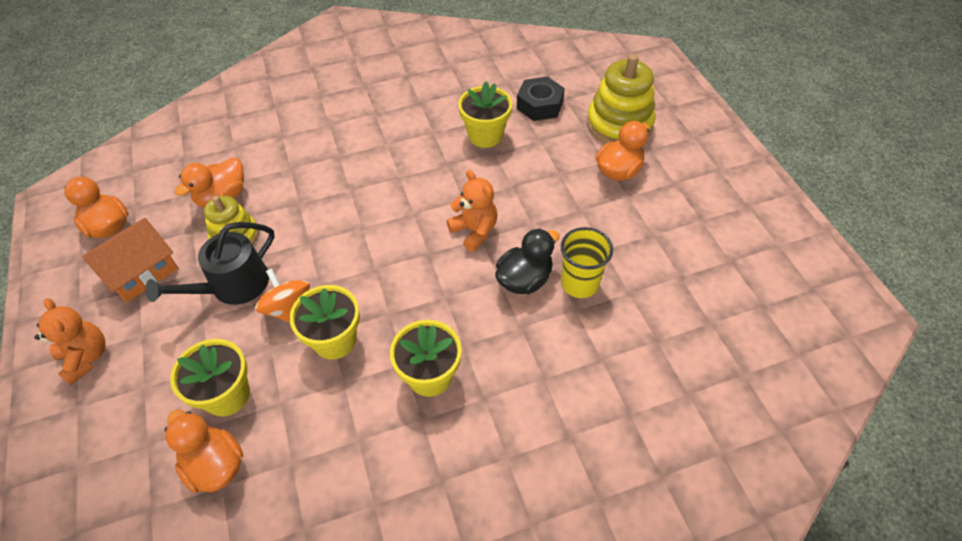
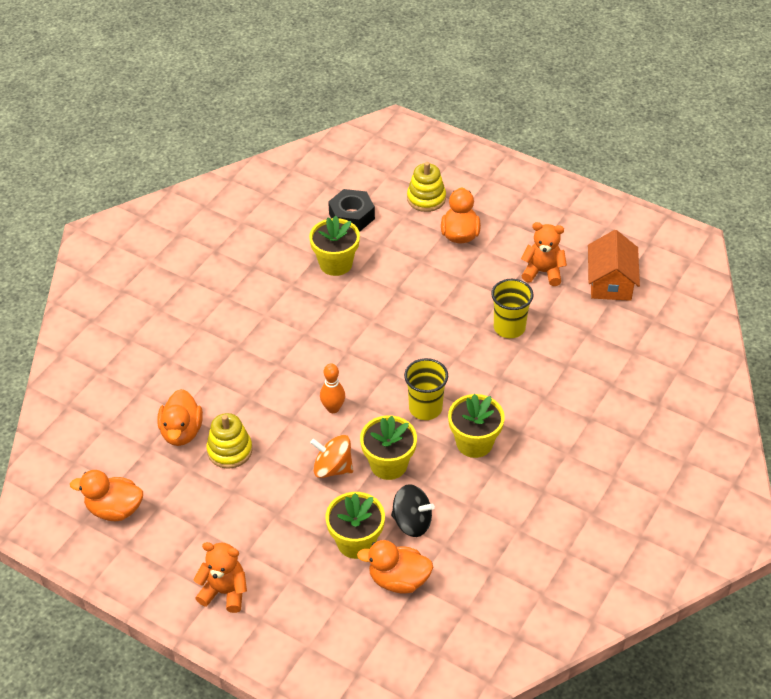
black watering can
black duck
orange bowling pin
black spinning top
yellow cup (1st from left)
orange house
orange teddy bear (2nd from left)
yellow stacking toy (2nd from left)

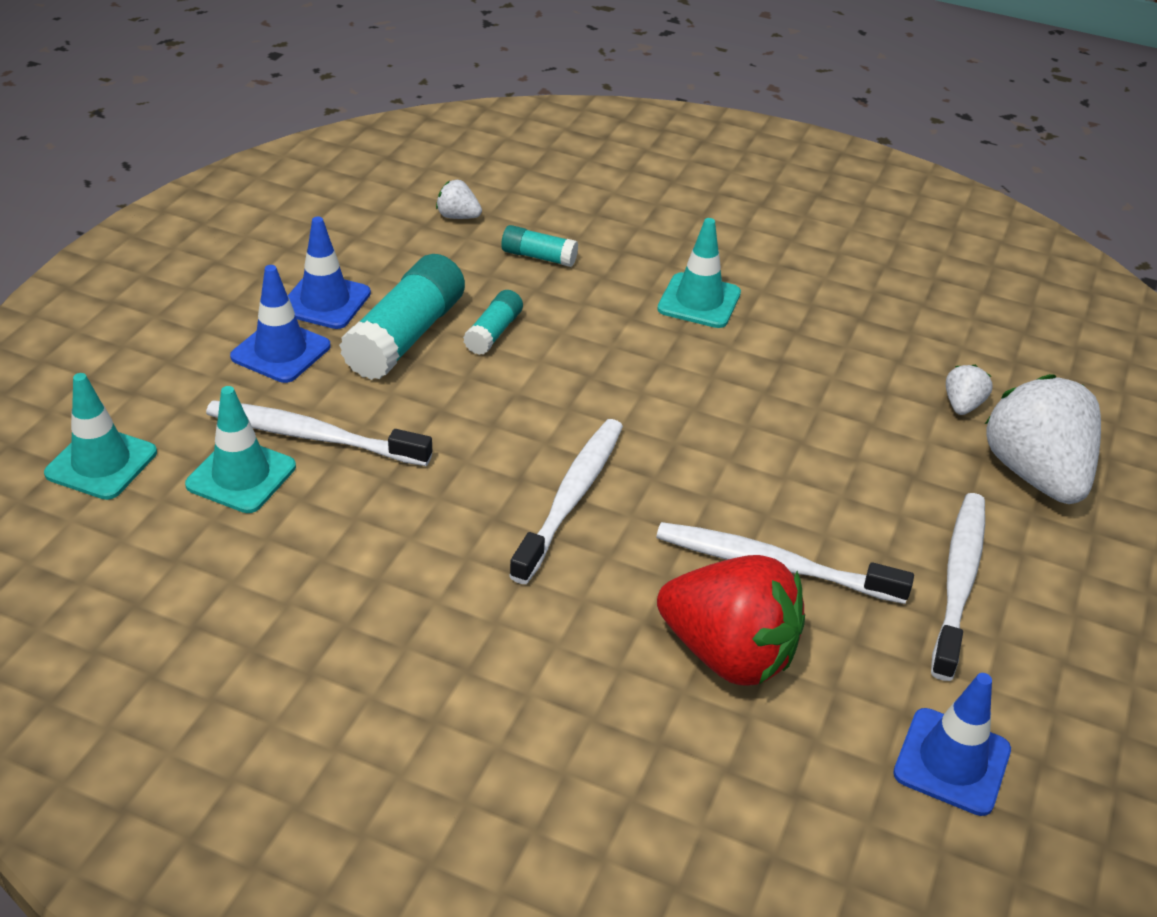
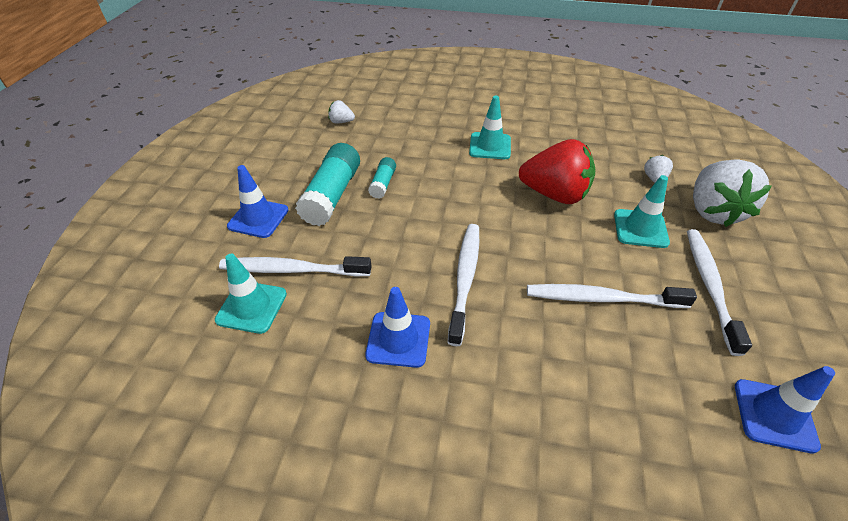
turquoise glue stick (3rd from left in the first image)
turquoise traffic cone (3rd from left)
blue traffic cone (2nd from left)
red strawberry
white strawberry (3rd from left)

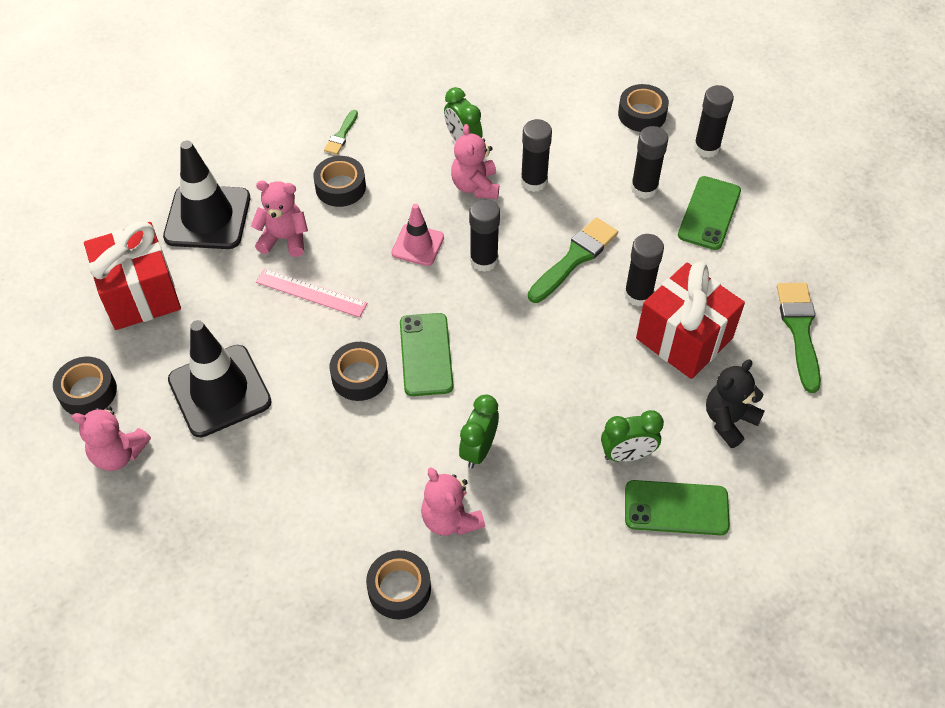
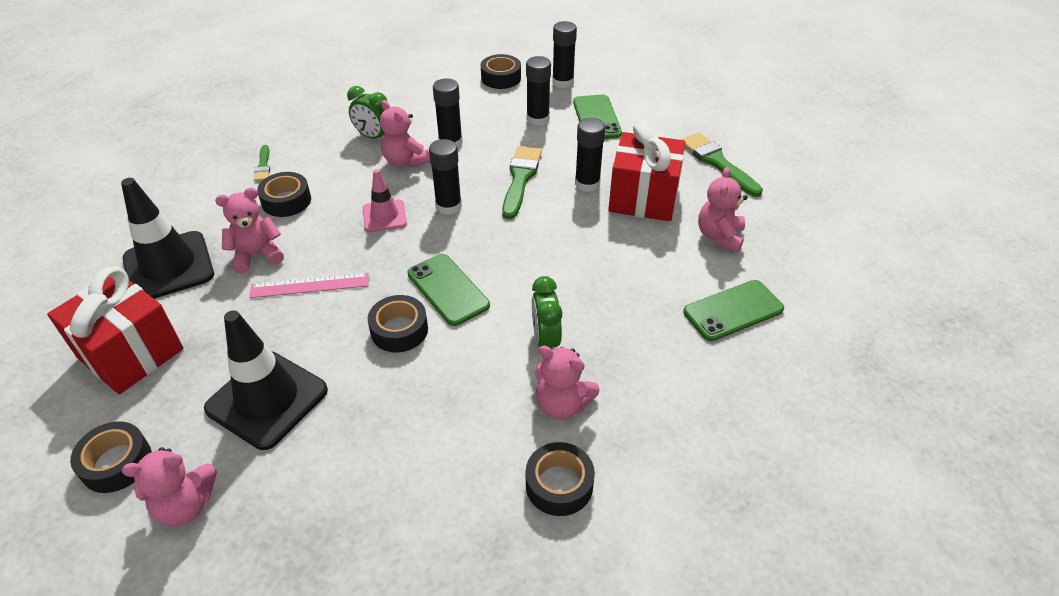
green clock (3rd from left in the first image)
pink teddy bear (5th from left)

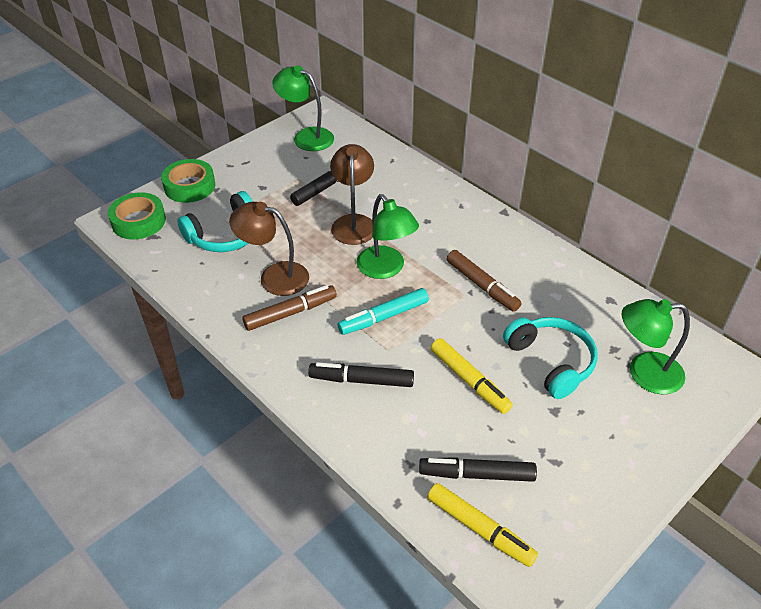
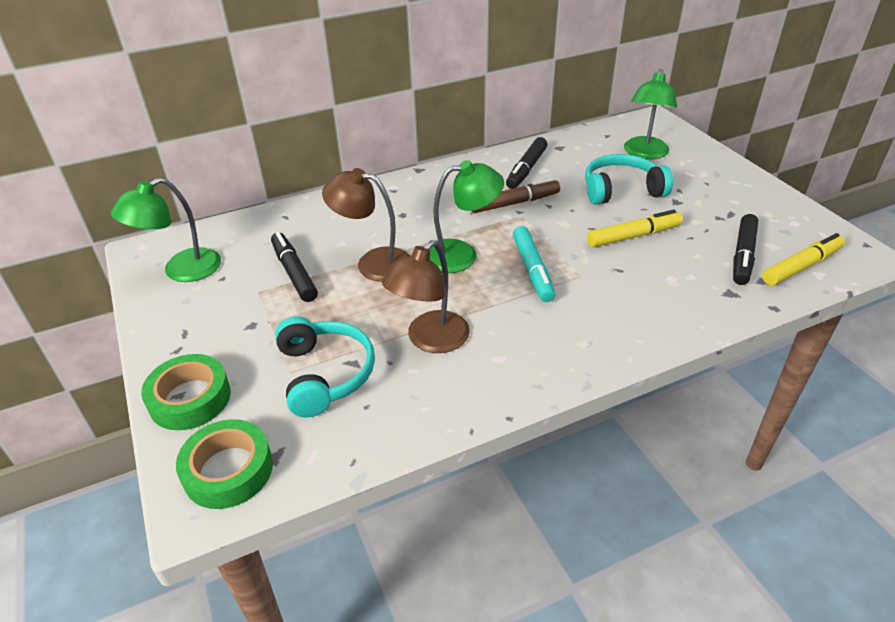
brown marker (1st from left in the first image)
black marker (2nd from left)

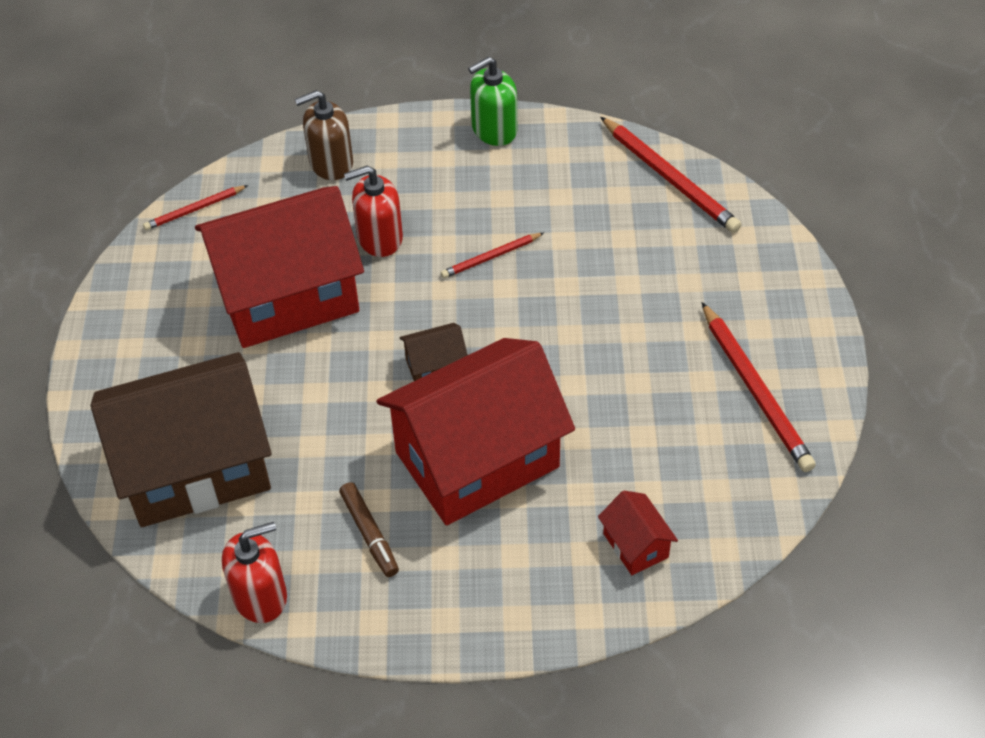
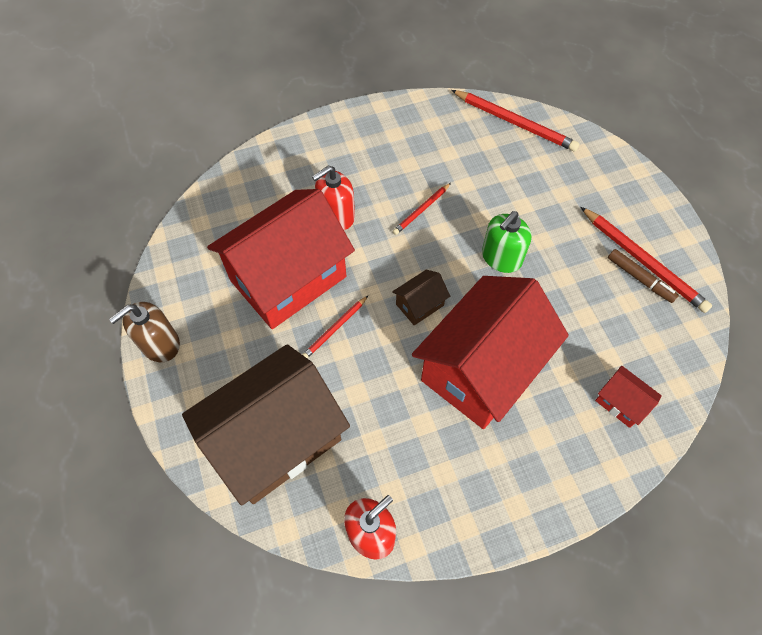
red pencil (1st from left)
brown soap dispenser
brown marker
green soap dispenser

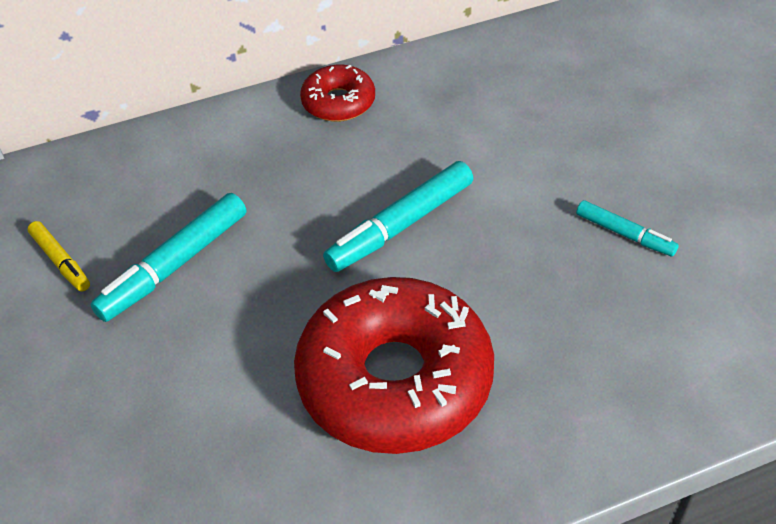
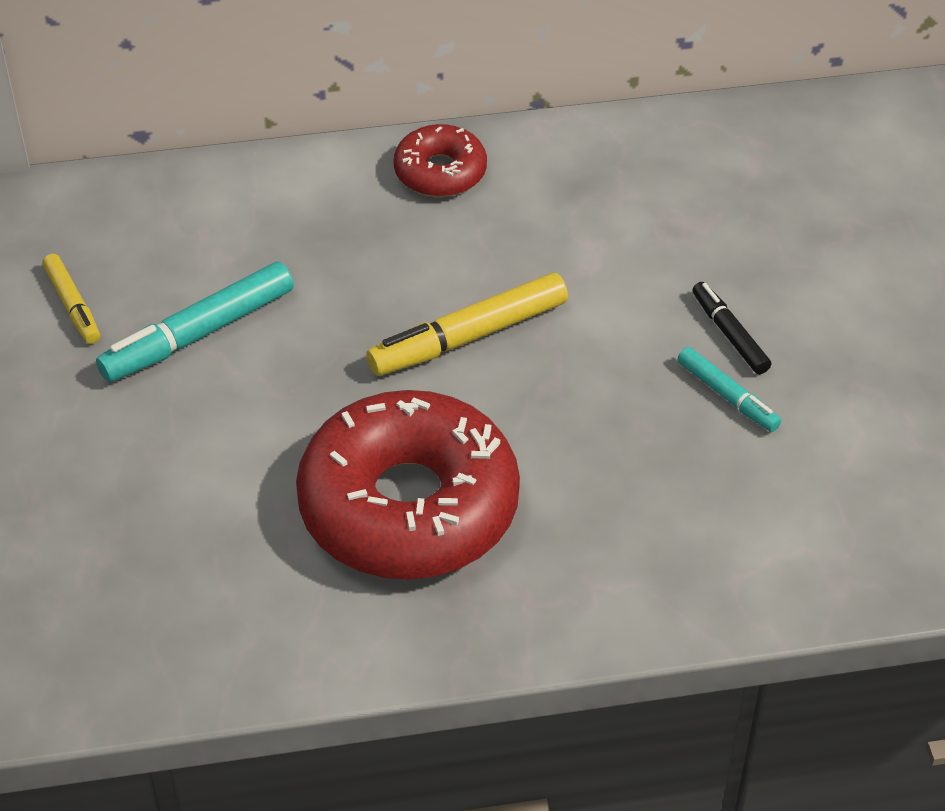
black marker
yellow marker (2nd from left)

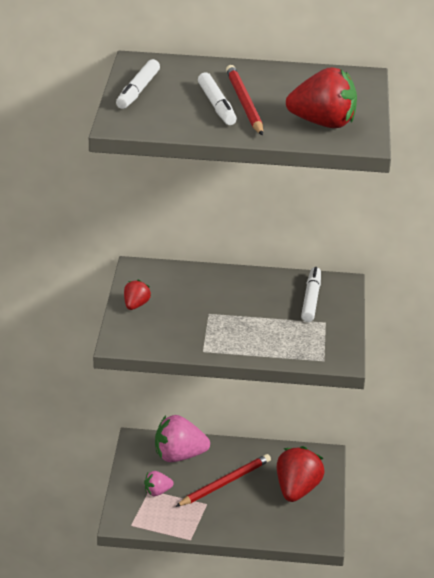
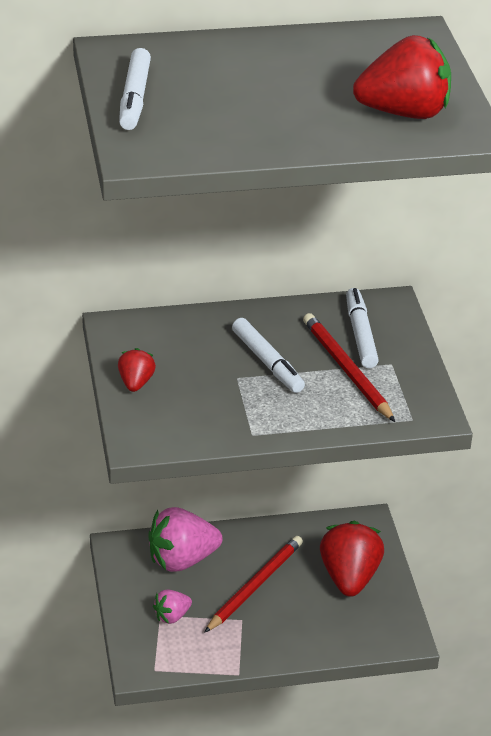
white marker (2nd from left)
red pencil (2nd from left)

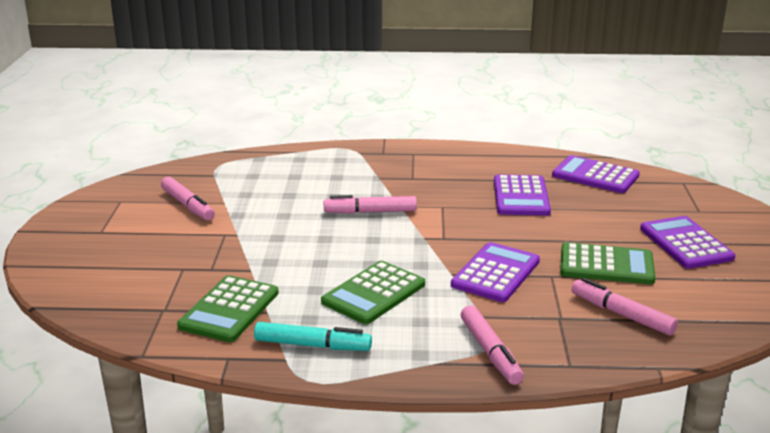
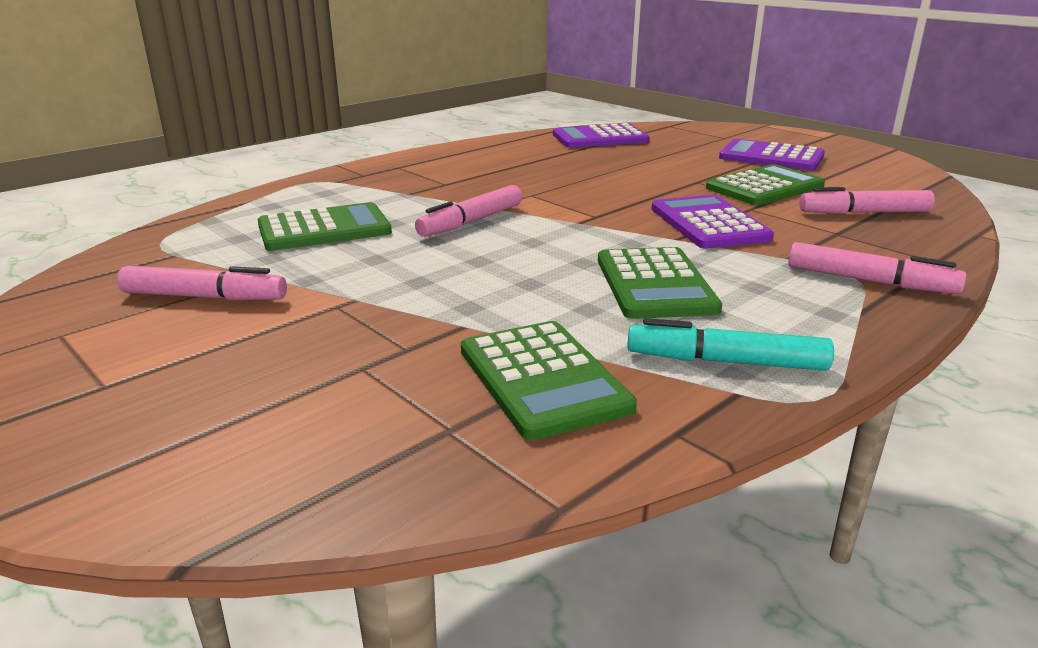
purple calculator (2nd from left in the first image)
green calculator (1st from left)
turquoise marker

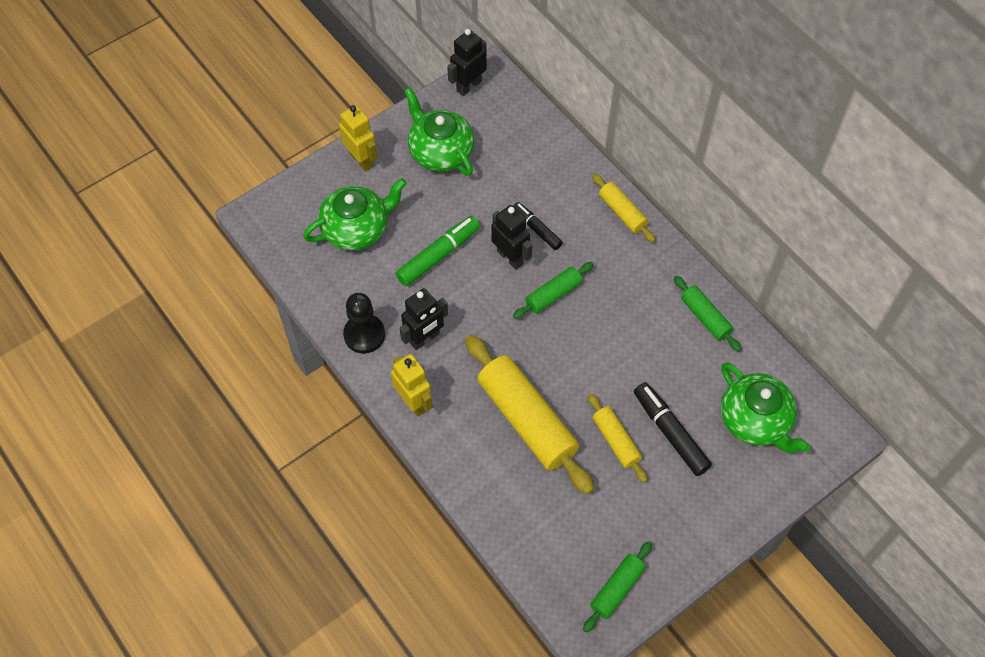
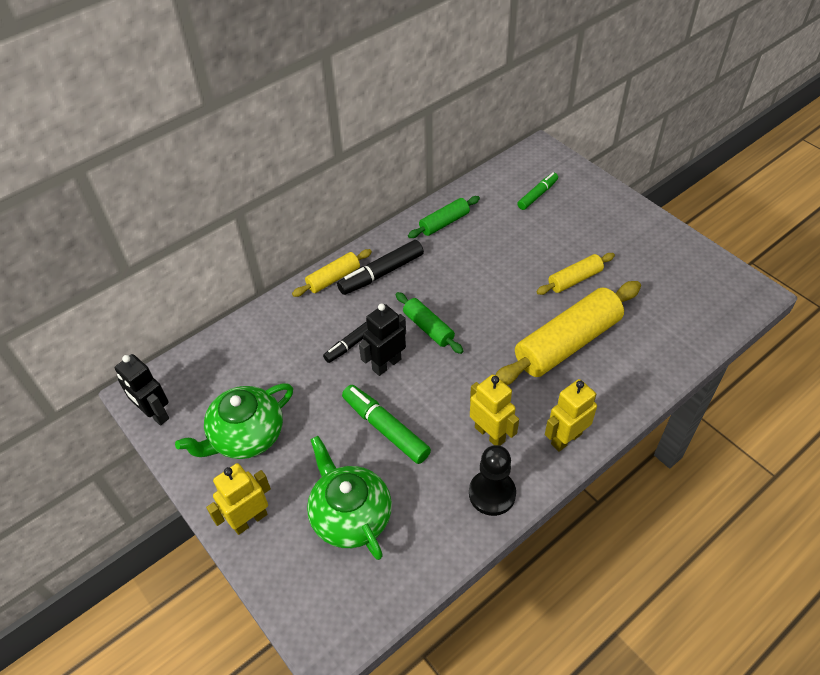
green rolling pin (2nd from left in the first image)
black marker (2nd from left)
green marker (2nd from left)
yellow robot (2nd from left)

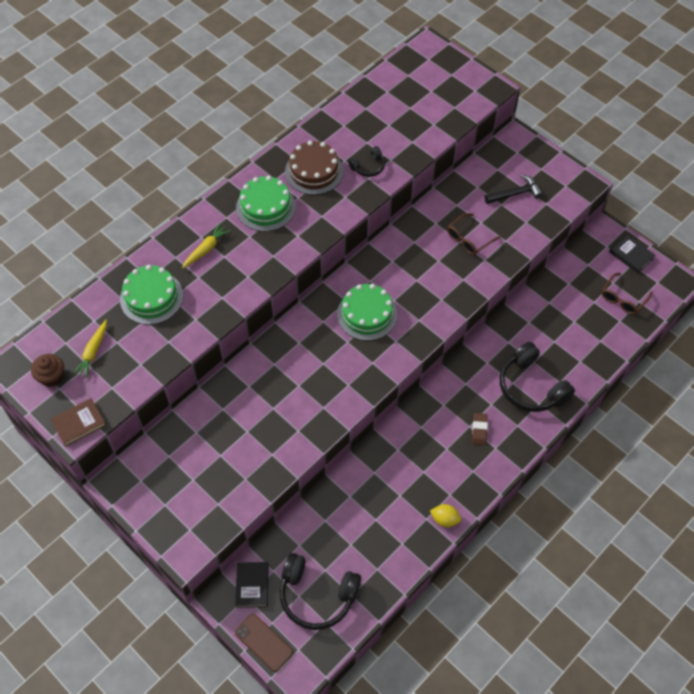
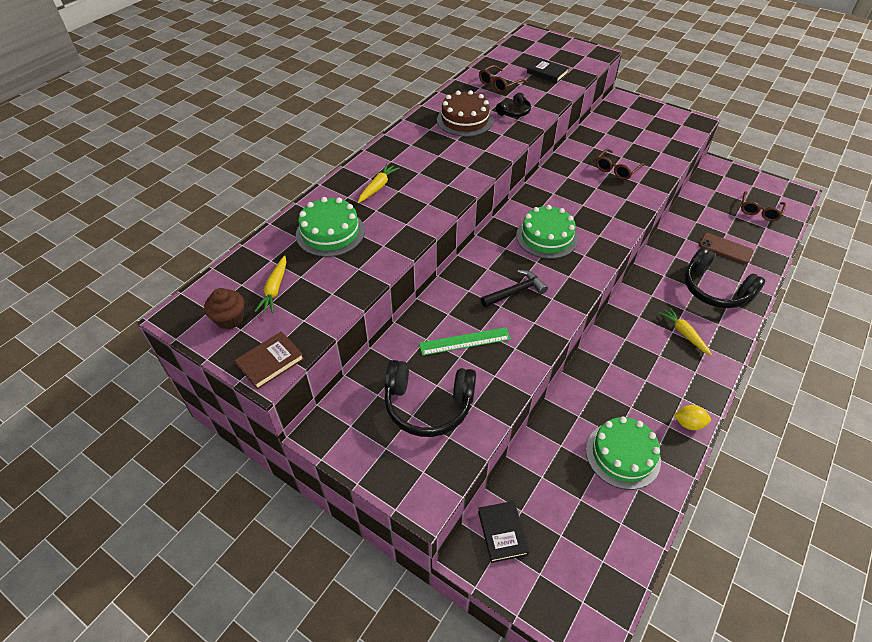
green ruler
brown glasses (1st from left)
brown phone
green cake (3rd from left)
black headphones (1st from left)
black hammer
black book (2nd from left)
yellow carrot (3rd from left)

